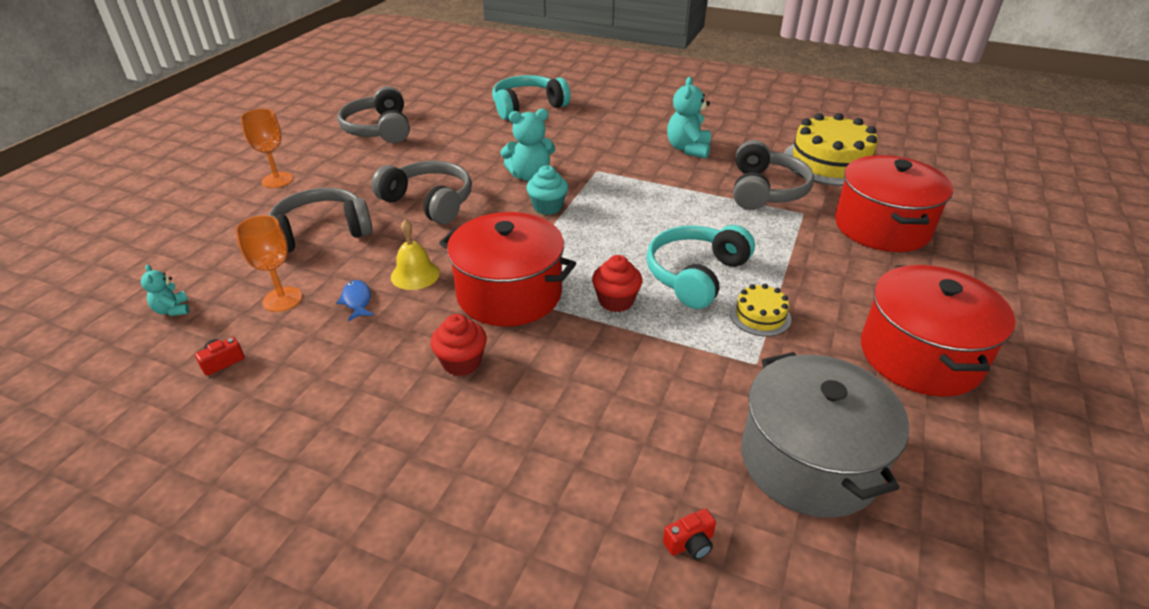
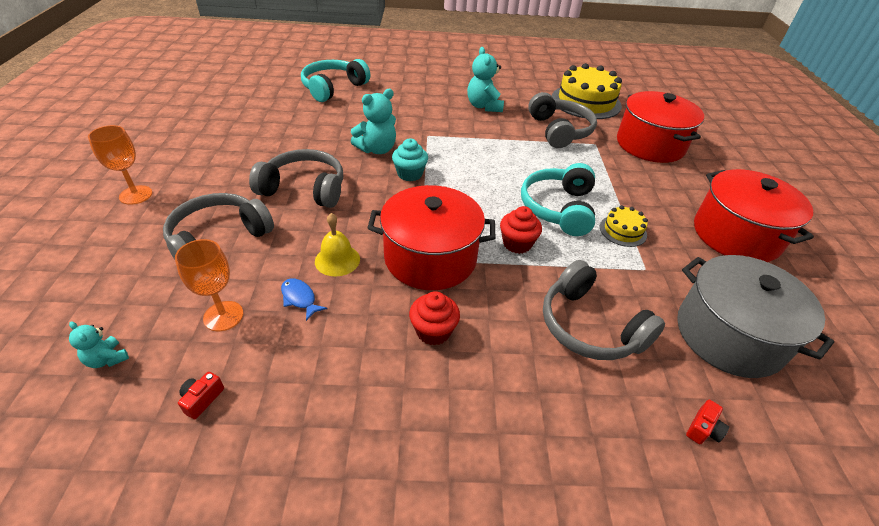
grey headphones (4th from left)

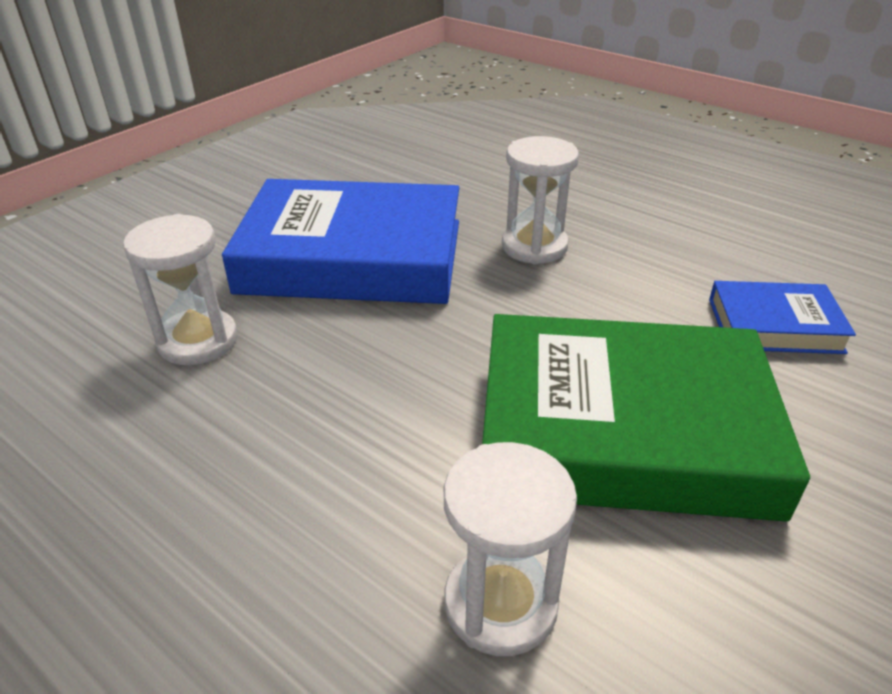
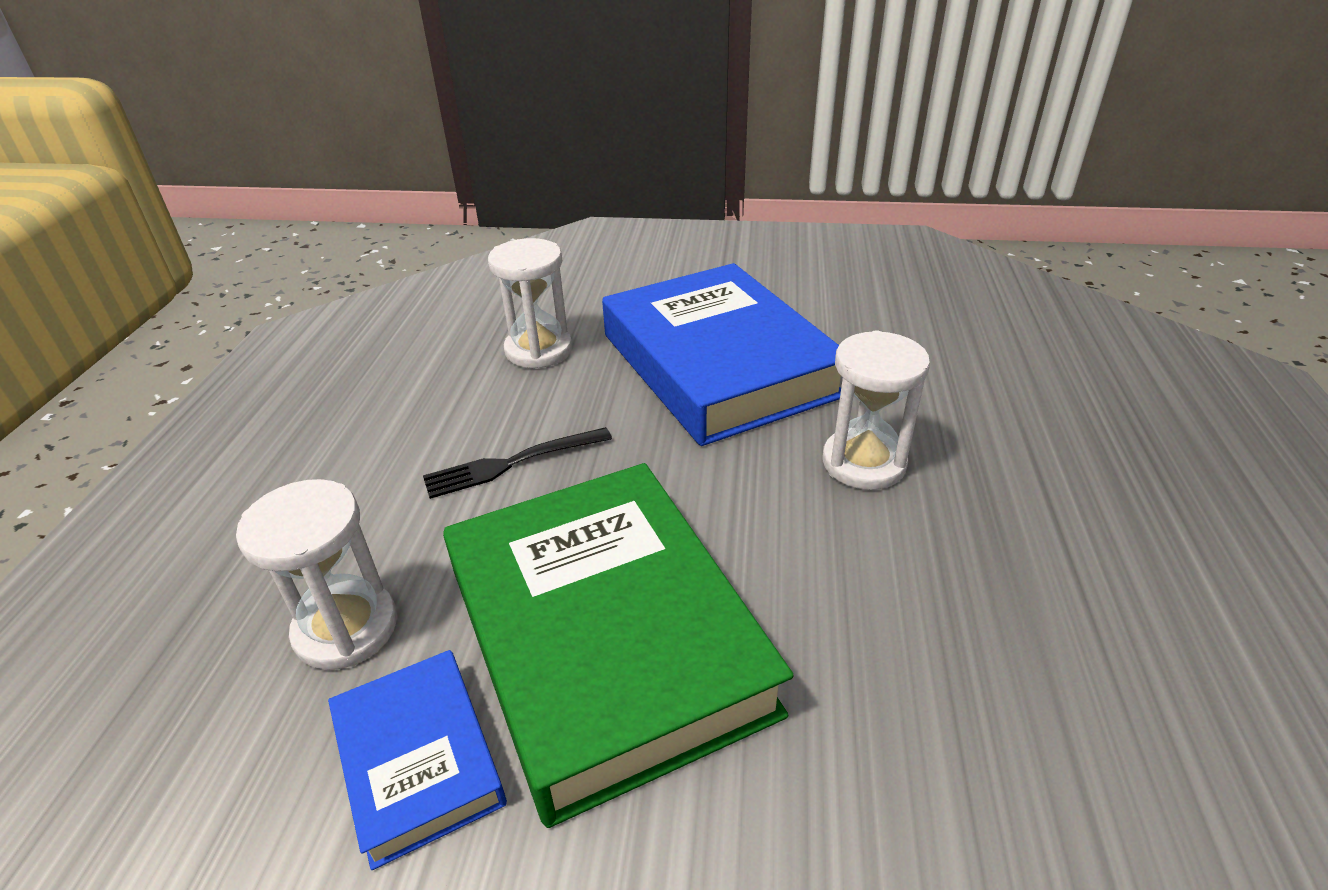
black fork
blue book (1st from left)

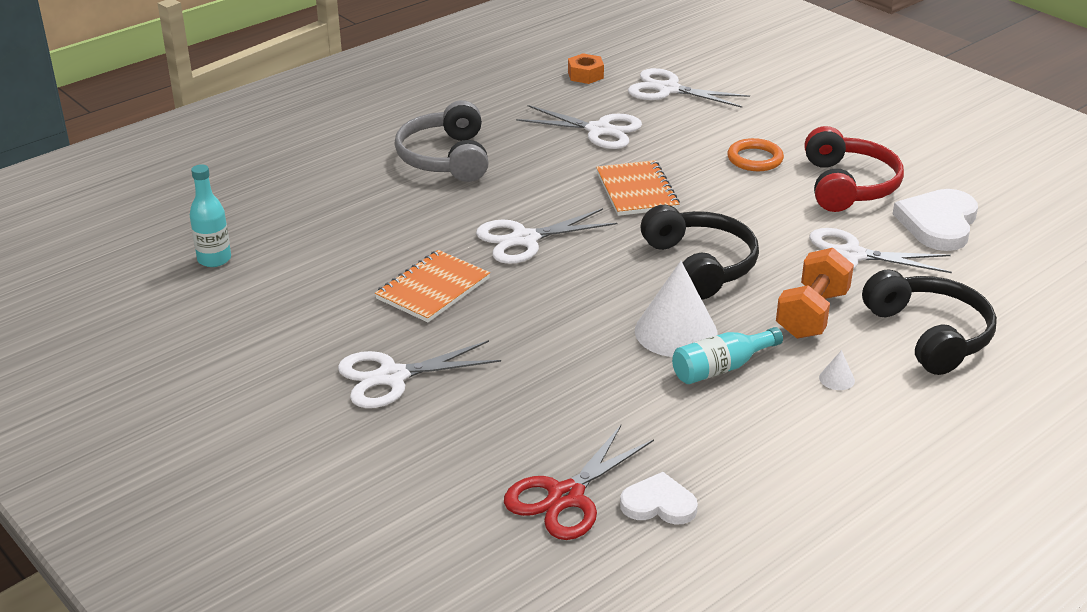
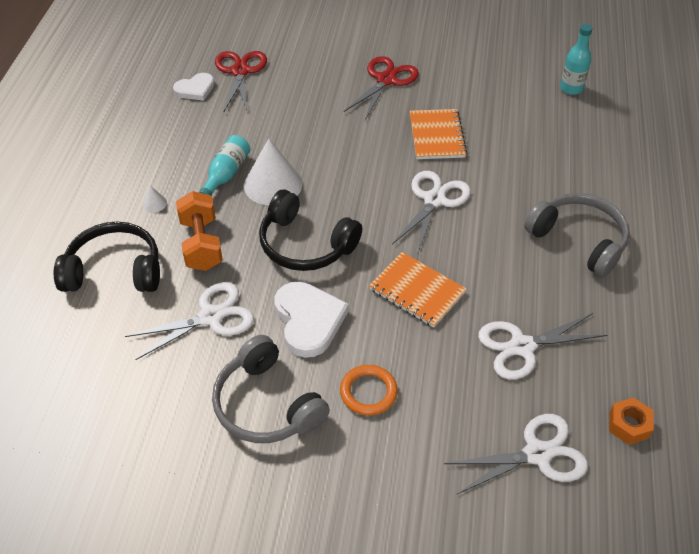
white heart (2nd from left)
red scissors (2nd from left)
grey headphones (1st from left)
black headphones (1st from left)

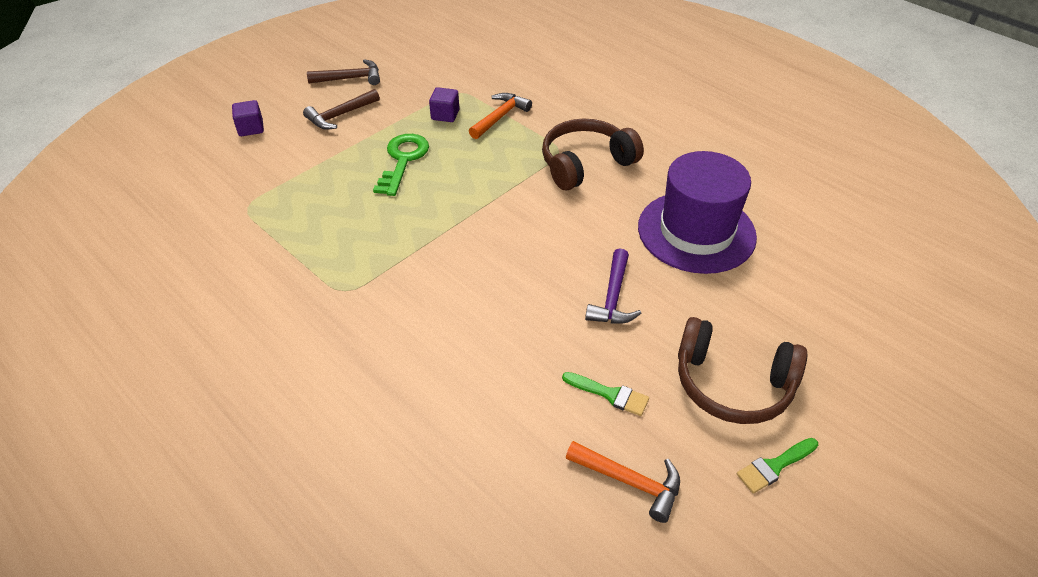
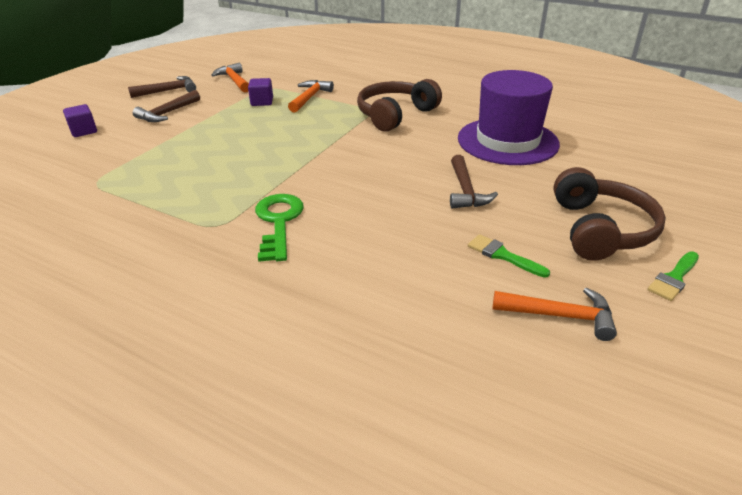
orange hammer (1st from left)
green key
brown hammer (3rd from left)
green brush (1st from left)
brown headphones (2nd from left)

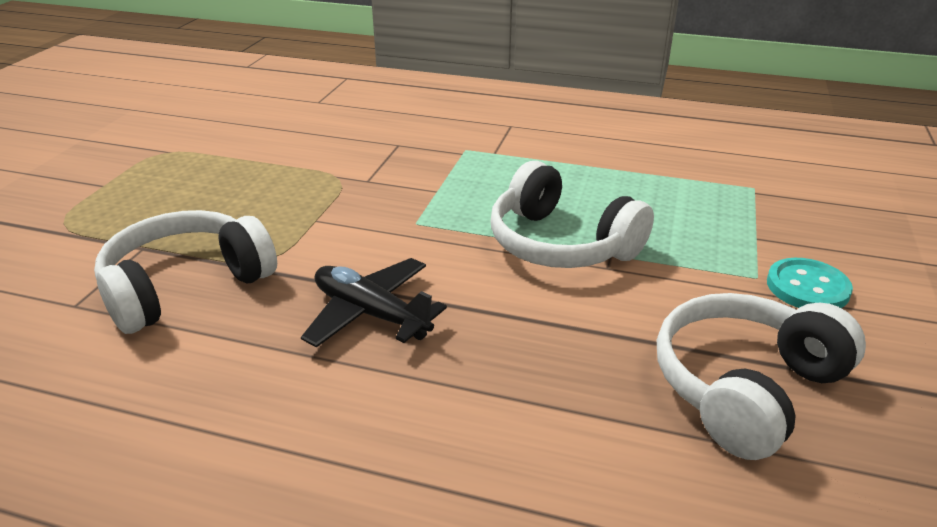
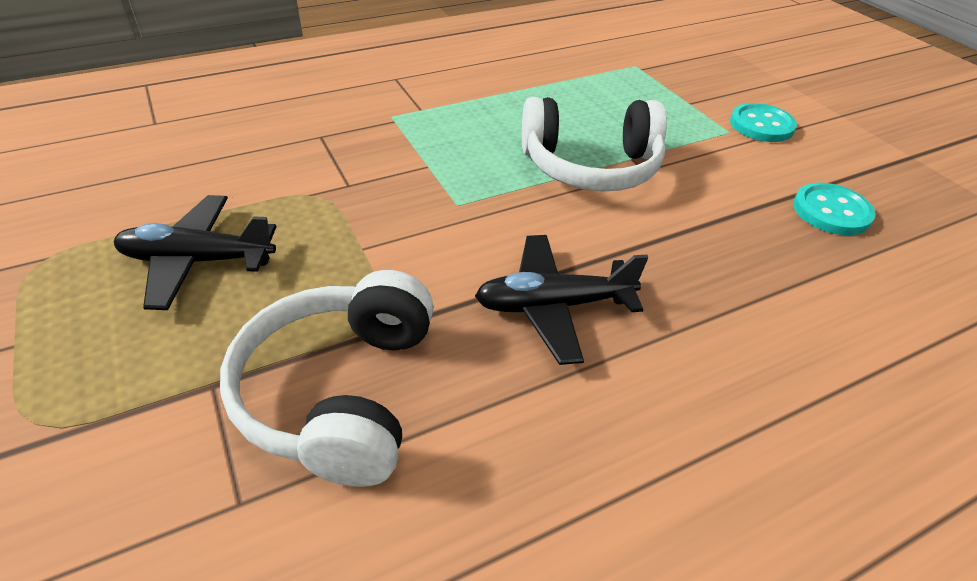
black plane (1st from left)
turquoise button (2nd from left)

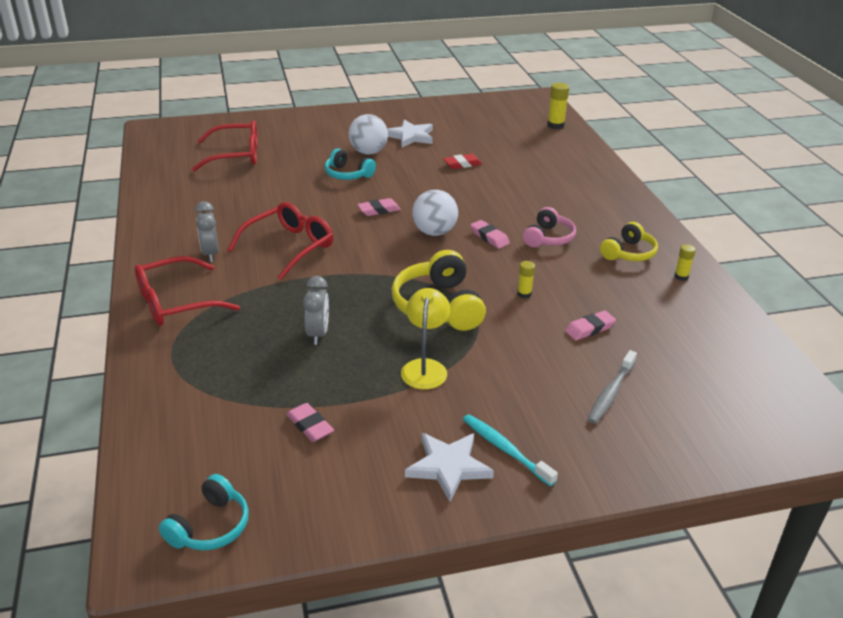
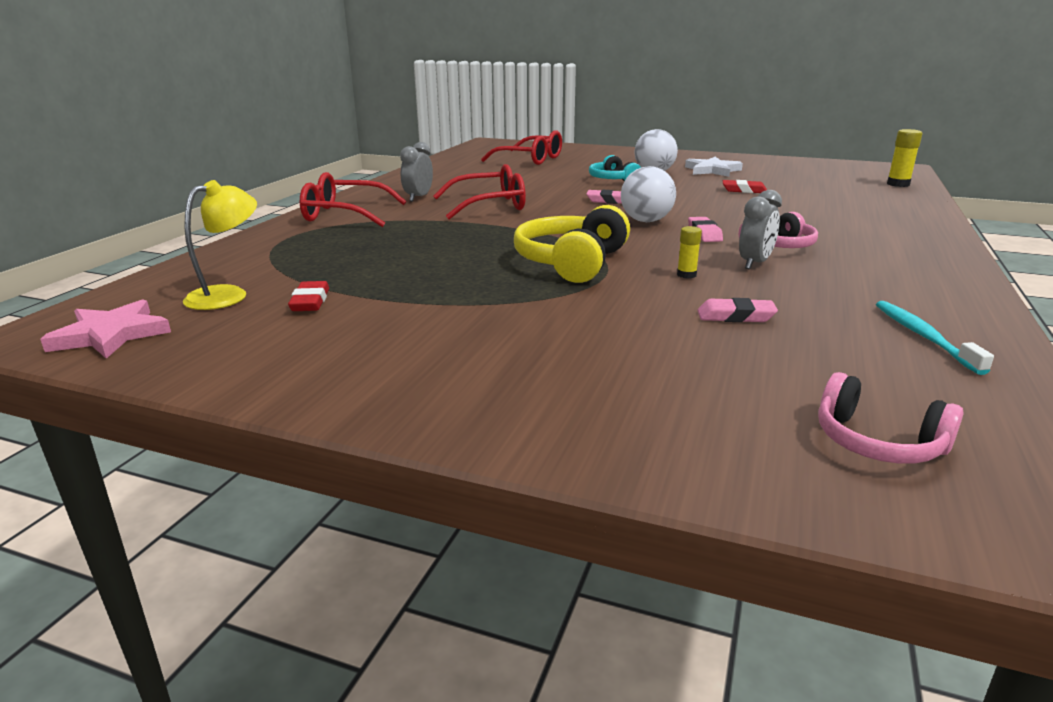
white star (2nd from left in the first image)
grey toothbrush
yellow headphones (2nd from left in the first image)
yellow glue stick (3rd from left in the first image)
pink headphones (2nd from left)
grey clock (2nd from left)
yellow lamp
turquoise toothbrush
pink star
red eraser (1st from left)

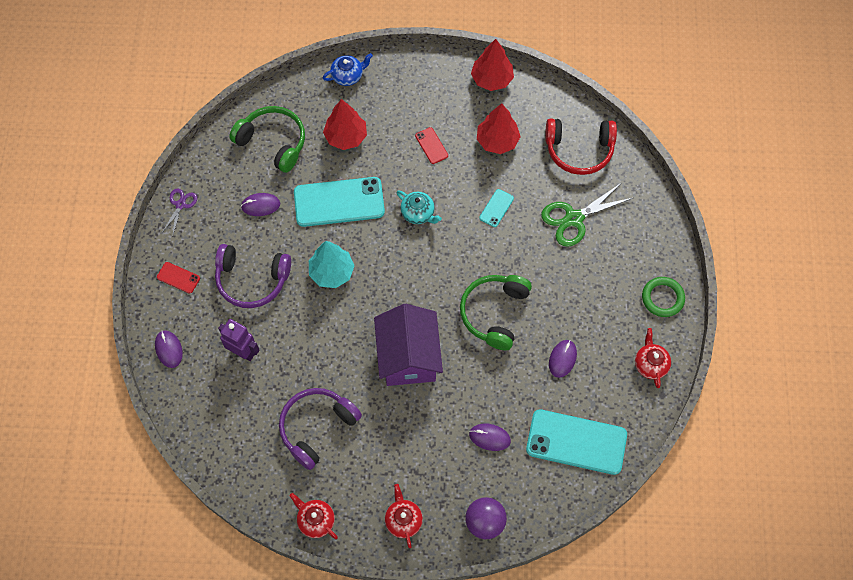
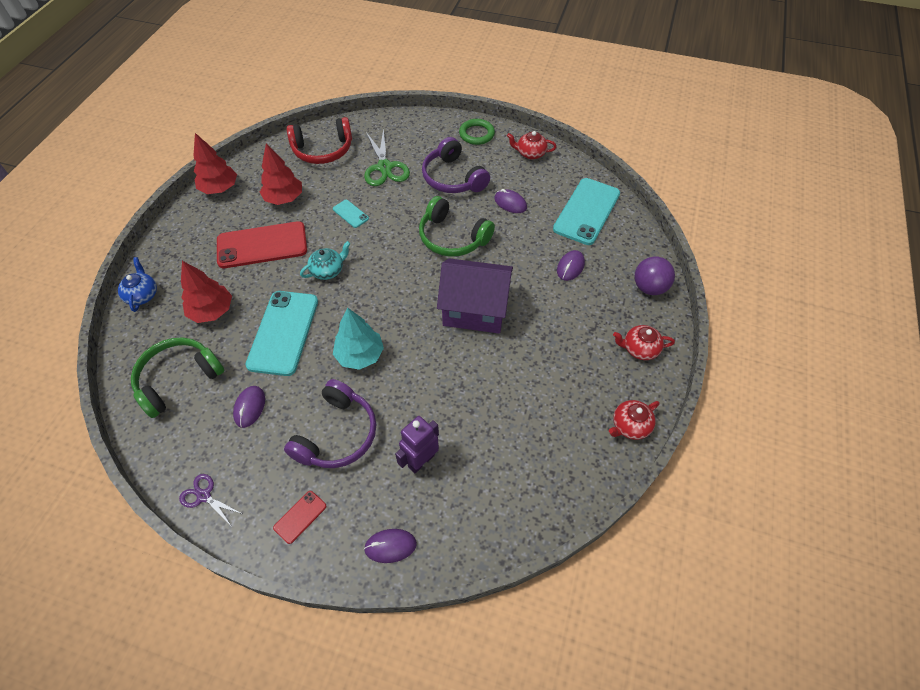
purple headphones (2nd from left)
red headphones
red phone (1st from left)

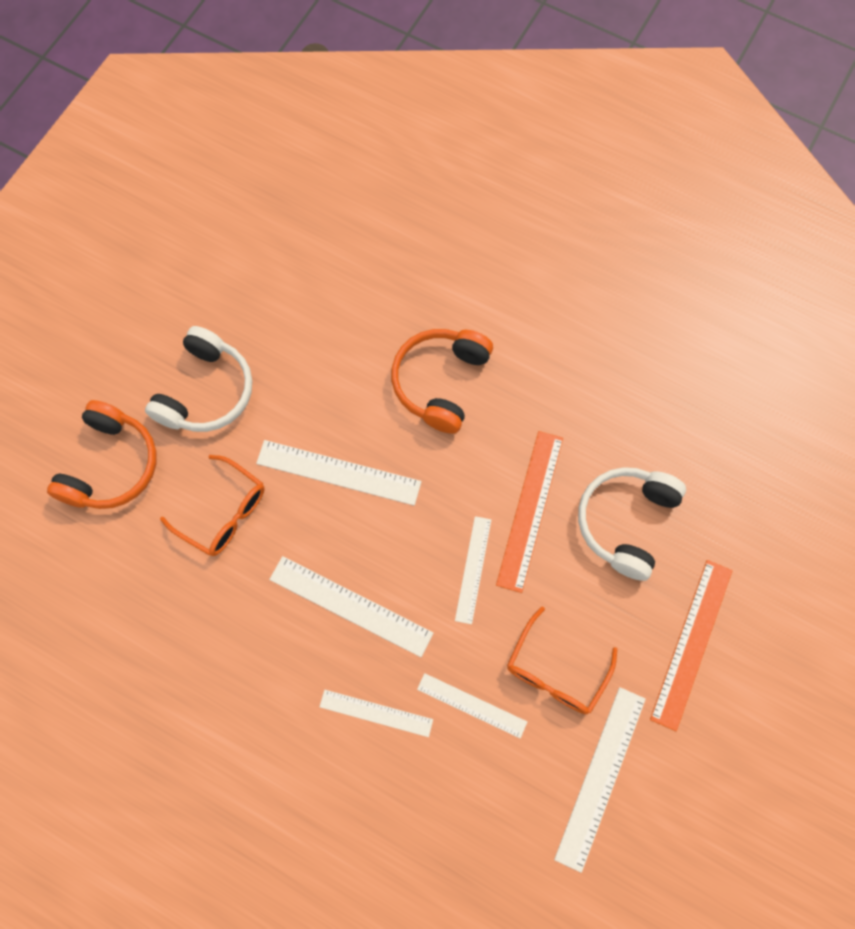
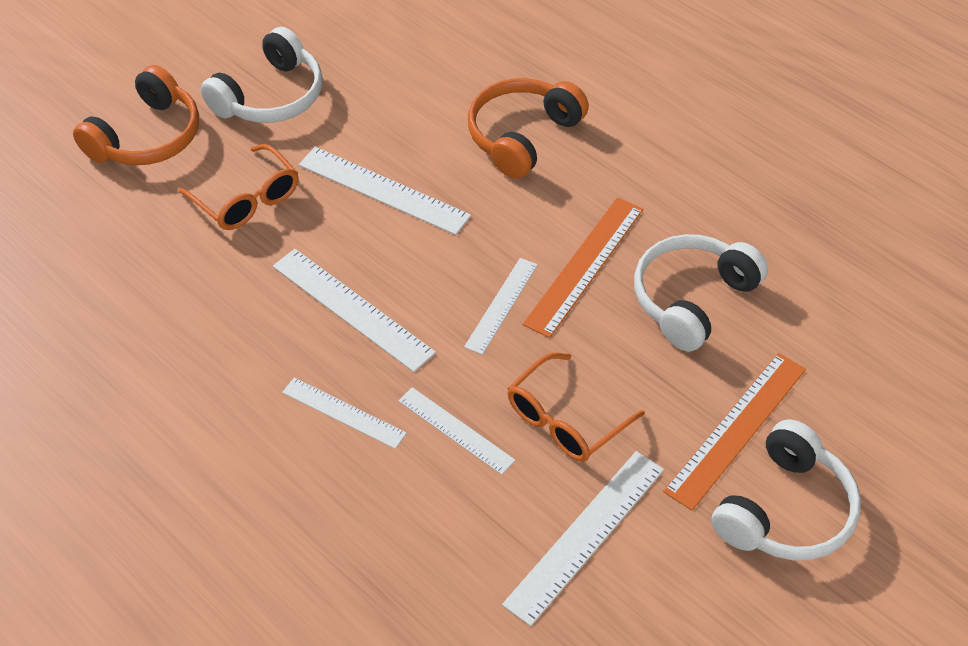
white headphones (3rd from left)

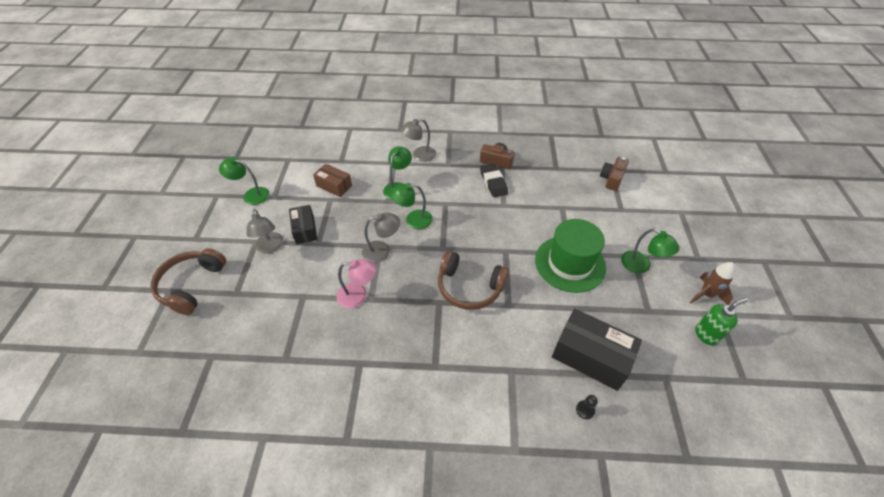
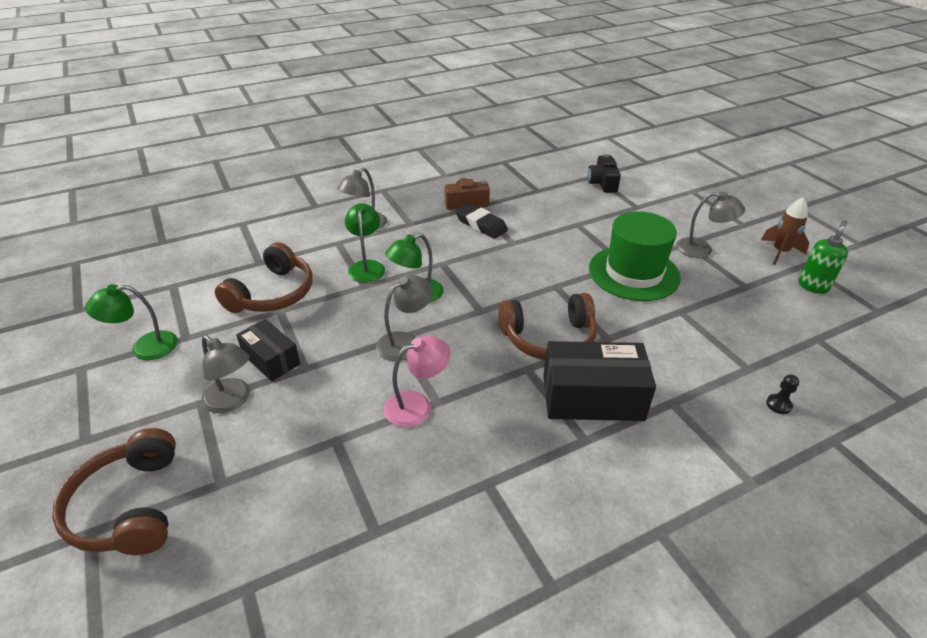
black box (2nd from left)
brown headphones (2nd from left)
black camera
grey lamp (4th from left)

